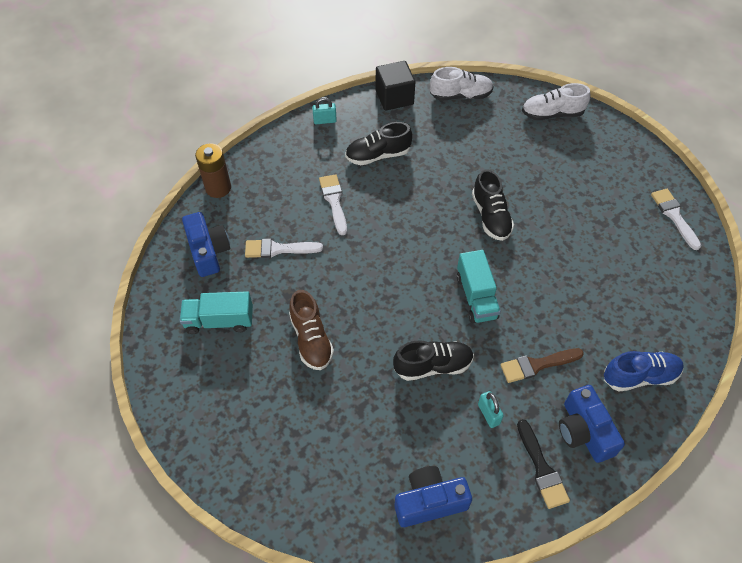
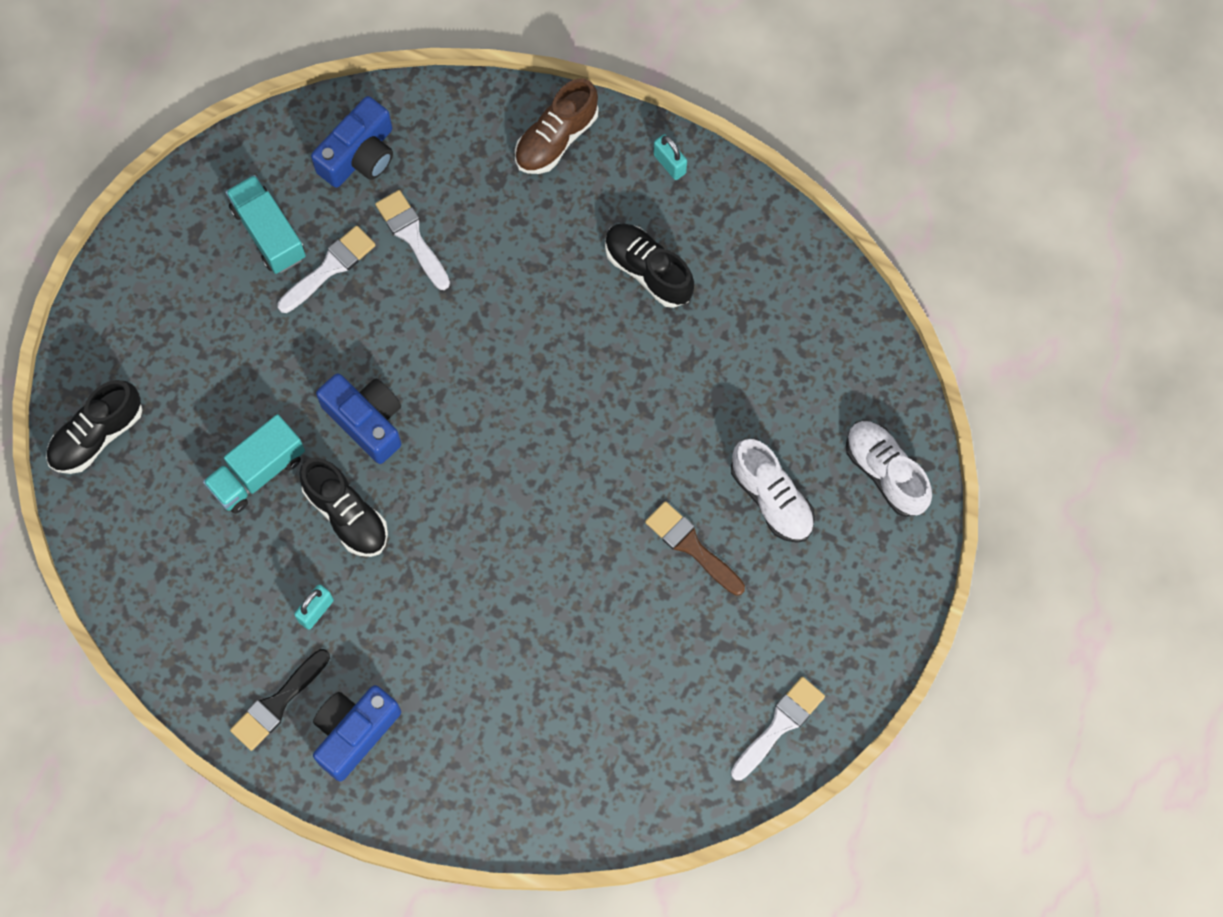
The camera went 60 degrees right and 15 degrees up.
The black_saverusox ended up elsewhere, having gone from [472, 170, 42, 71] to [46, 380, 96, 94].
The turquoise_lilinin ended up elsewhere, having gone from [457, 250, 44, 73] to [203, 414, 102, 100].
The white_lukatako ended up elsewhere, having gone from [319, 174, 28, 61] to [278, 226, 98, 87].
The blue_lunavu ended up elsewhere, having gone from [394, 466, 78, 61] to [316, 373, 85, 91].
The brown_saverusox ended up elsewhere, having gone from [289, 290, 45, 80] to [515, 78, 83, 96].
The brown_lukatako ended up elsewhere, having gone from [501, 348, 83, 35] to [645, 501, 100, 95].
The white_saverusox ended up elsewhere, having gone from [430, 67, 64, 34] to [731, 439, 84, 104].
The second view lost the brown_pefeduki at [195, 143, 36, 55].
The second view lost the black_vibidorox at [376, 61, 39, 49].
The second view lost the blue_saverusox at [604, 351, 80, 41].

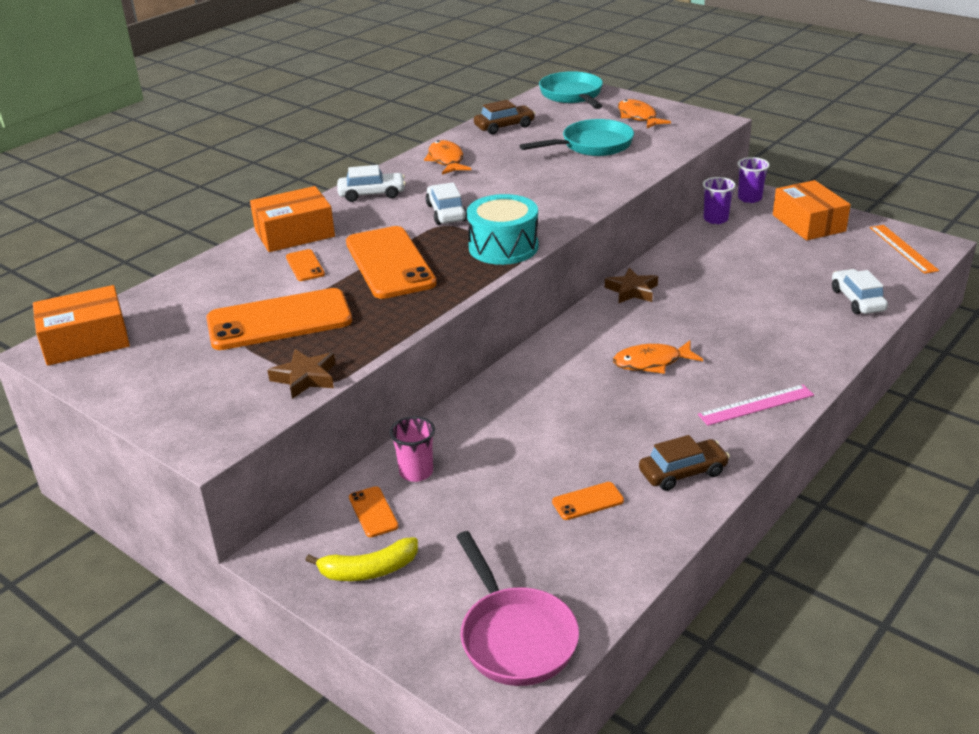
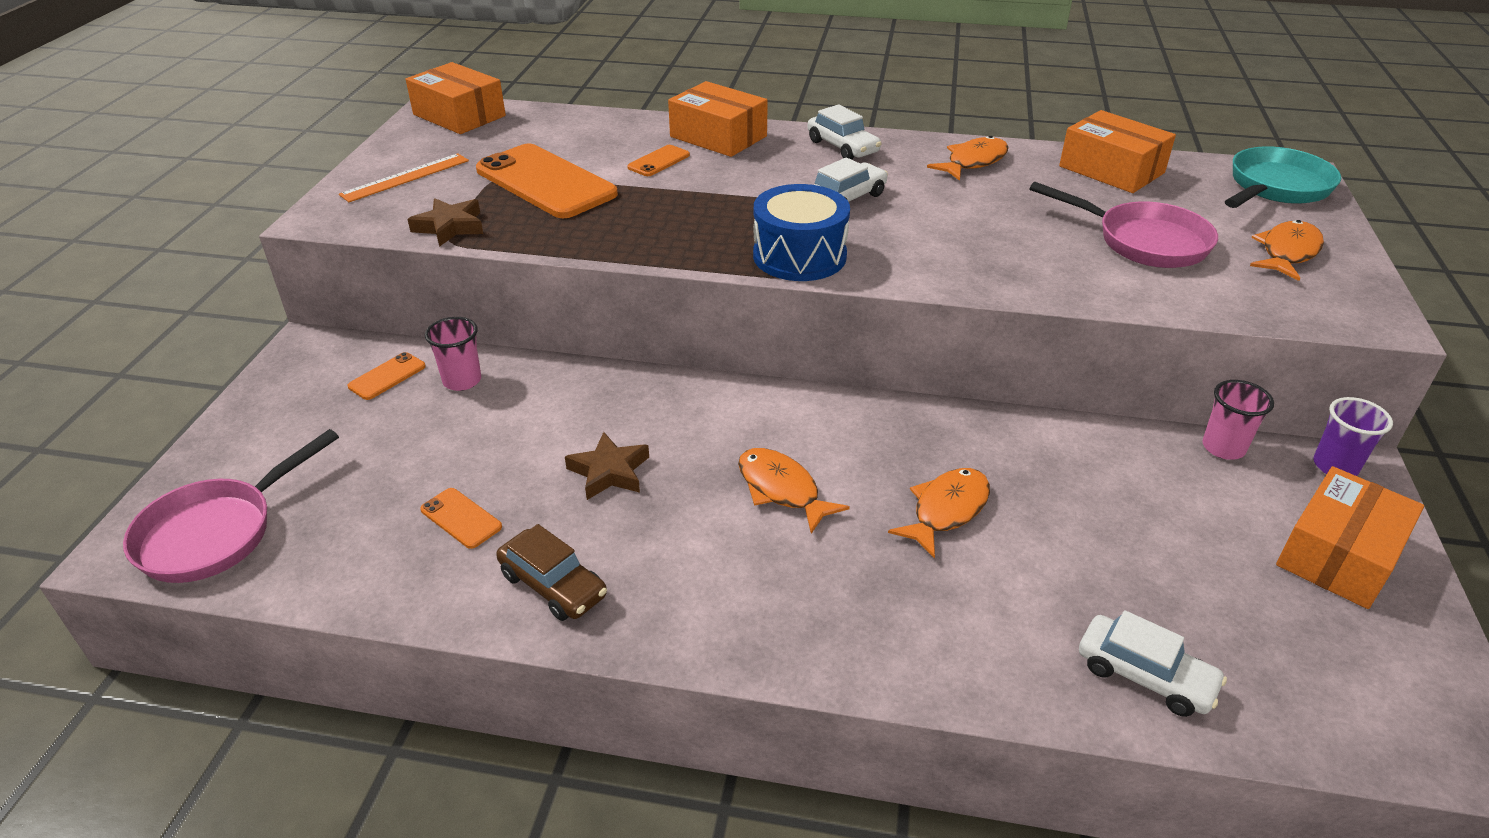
The camera went 60 degrees right and 5 degrees up.
The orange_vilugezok ended up elsewhere, having gone from [870, 225, 69, 49] to [339, 153, 130, 49].
The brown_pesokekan ended up elsewhere, having gone from [605, 268, 53, 35] to [565, 432, 84, 68].
What was the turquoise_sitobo at [467, 194, 72, 71] turned into the blue_sitobo at [753, 184, 97, 97].
The second view gained the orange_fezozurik at [888, 468, 102, 91].
What was the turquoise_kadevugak at [519, 119, 115, 37] turned into the pink_kadevugak at [1029, 182, 189, 86].
Where the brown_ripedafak stood at [474, 100, 61, 35], the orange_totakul came to stand at [1059, 110, 117, 83].
The white_ripedafak at [832, 269, 56, 45] ended up facing another way, 75 degrees clockwise from before.
What was the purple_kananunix at [703, 177, 33, 47] turned into the pink_kananunix at [1202, 380, 72, 80].
The second view lost the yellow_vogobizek at [305, 537, 113, 44].
The second view lost the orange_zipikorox at [346, 226, 91, 73].
The second view lost the pink_vilugezok at [698, 385, 116, 41].

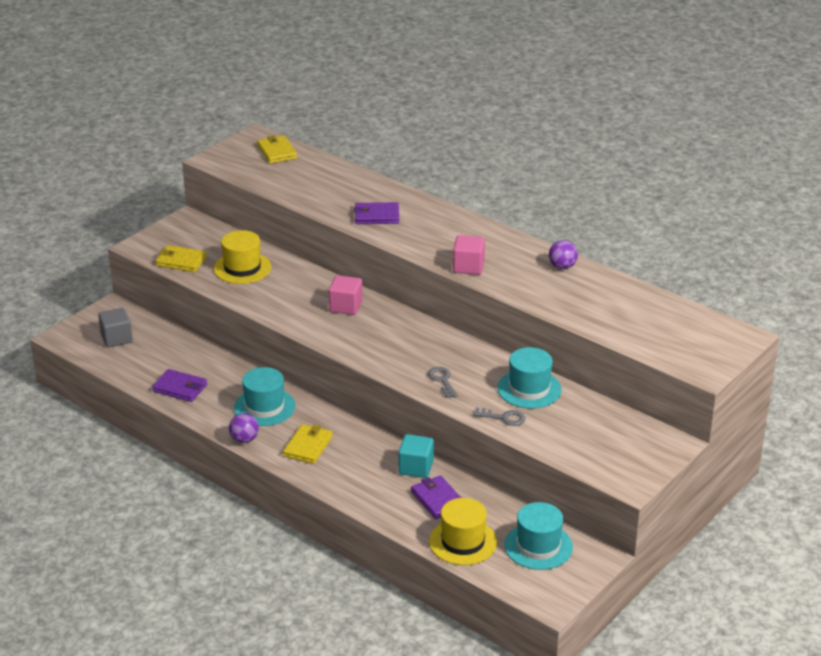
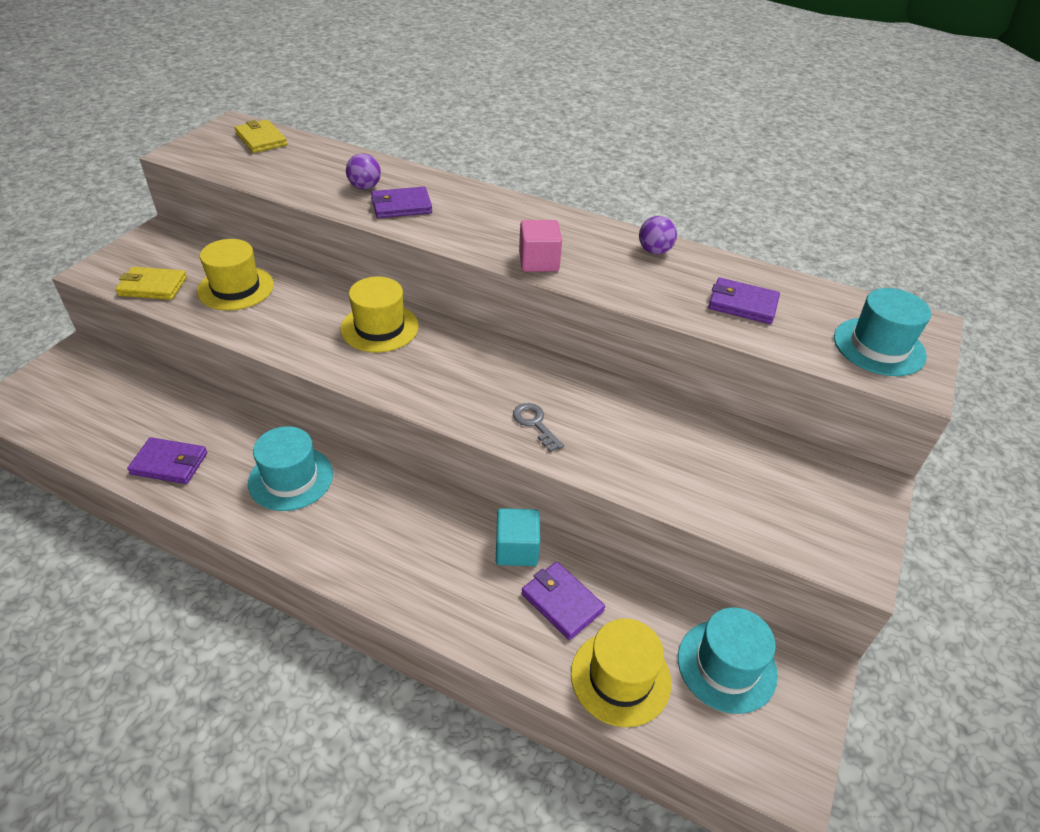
The camera went 15 degrees left and 10 degrees up.
Where the pink_vibidorox stood at [329, 275, 34, 40], the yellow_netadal came to stand at [340, 277, 79, 75].
The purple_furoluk ended up elsewhere, having gone from [229, 413, 30, 30] to [346, 153, 35, 37].
The second view gained the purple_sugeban at [708, 278, 72, 46].
The turquoise_netadal ended up elsewhere, having gone from [497, 347, 65, 62] to [834, 288, 97, 88].
The second view lost the grey_vibidorox at [98, 308, 35, 40].
The second view lost the yellow_sugeban at [283, 424, 50, 40].
The second view lost the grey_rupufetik at [473, 407, 53, 19].

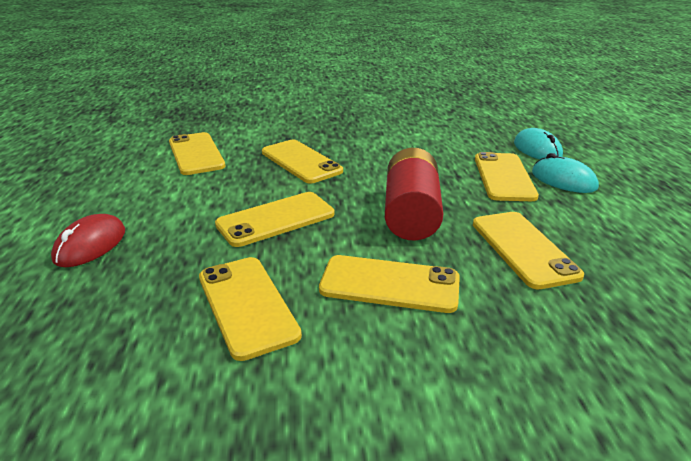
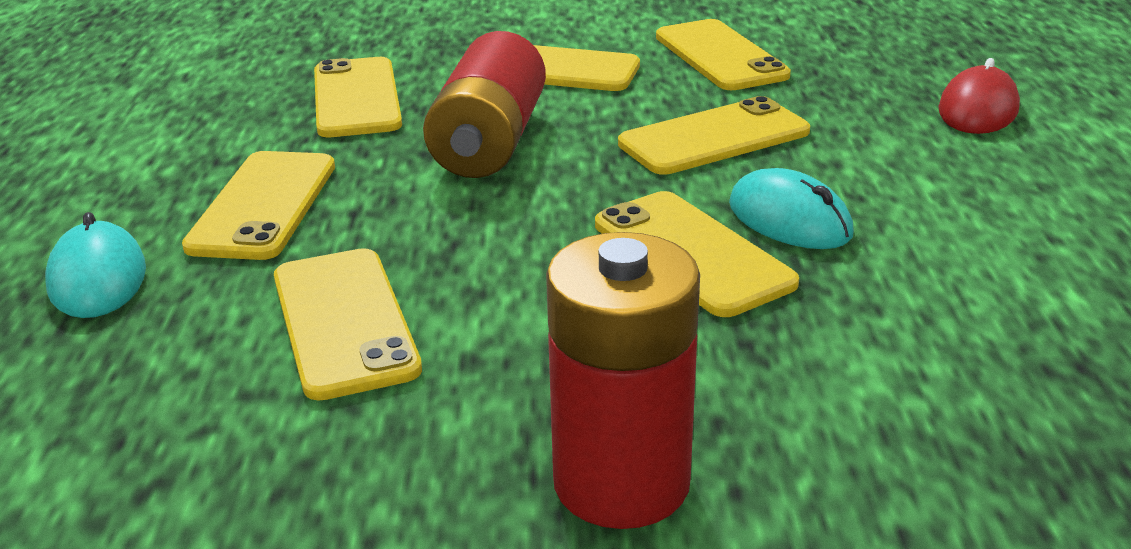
The camera went 175 degrees left and 0 degrees up.
The yellow_zipikorox ended up elsewhere, having gone from [169, 132, 57, 43] to [274, 248, 148, 153].
The second view gained the red_pefeduki at [546, 232, 154, 297].
The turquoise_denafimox ended up elsewhere, having gone from [532, 153, 67, 40] to [729, 168, 125, 81].

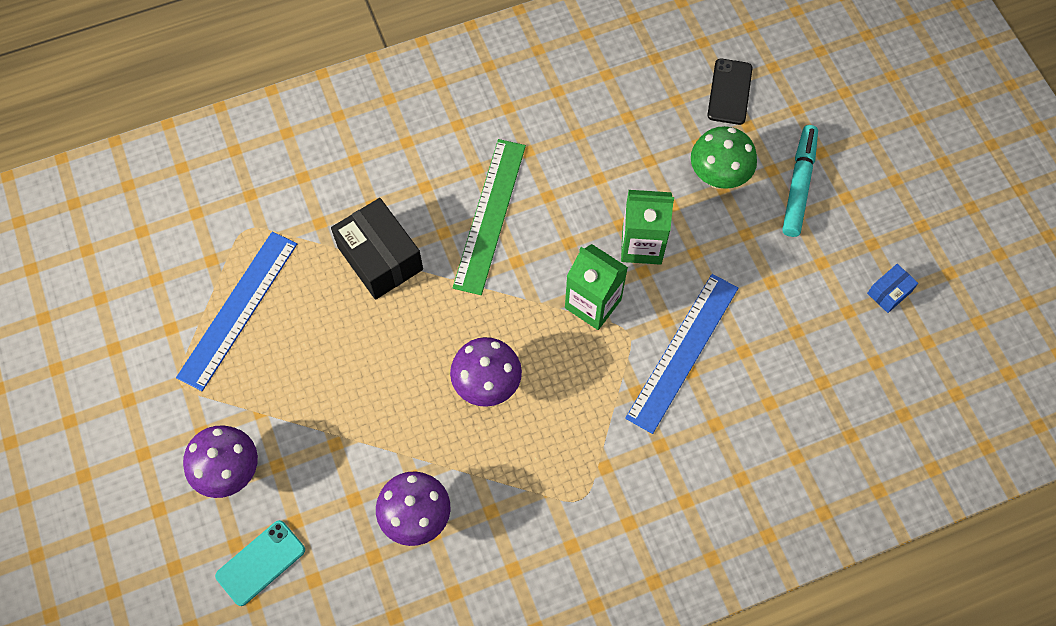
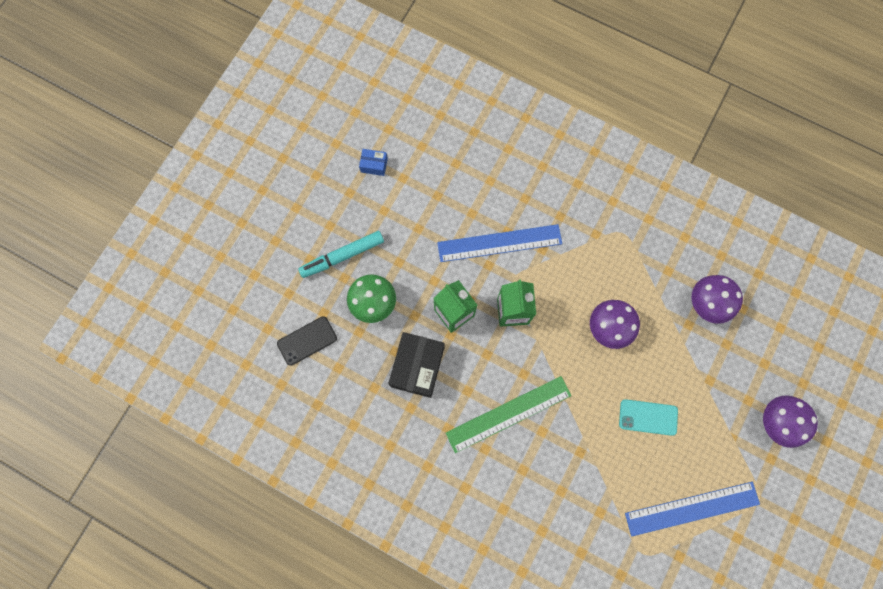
The camera went 130 degrees left and 10 degrees up.
The black_totakul ended up elsewhere, having gone from [331, 198, 92, 102] to [388, 332, 57, 66].
The turquoise_zipikorox ended up elsewhere, having gone from [215, 520, 90, 86] to [619, 399, 59, 37].

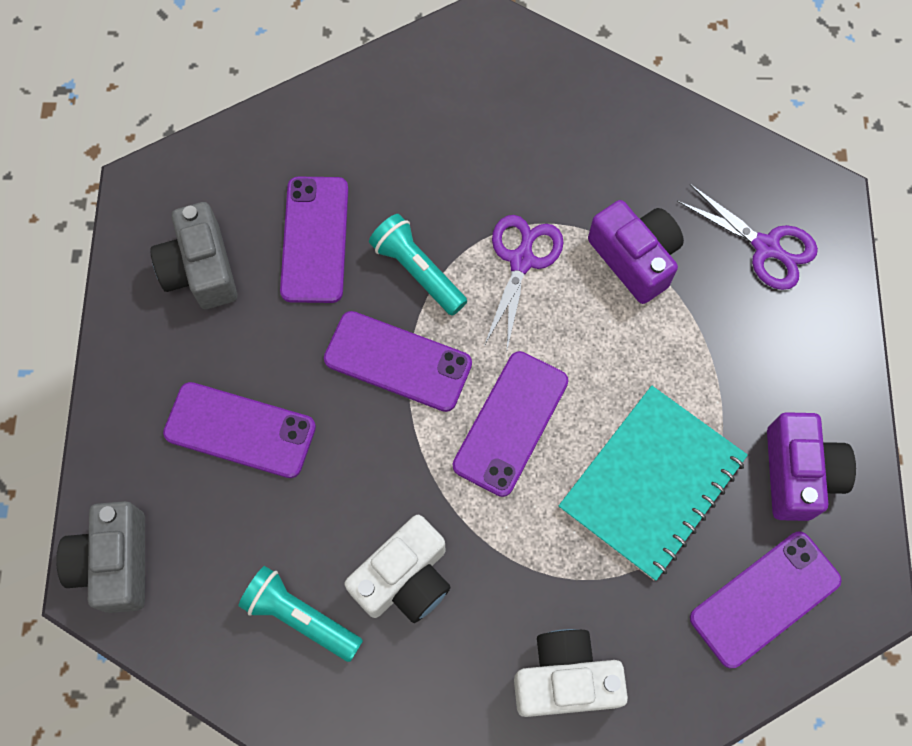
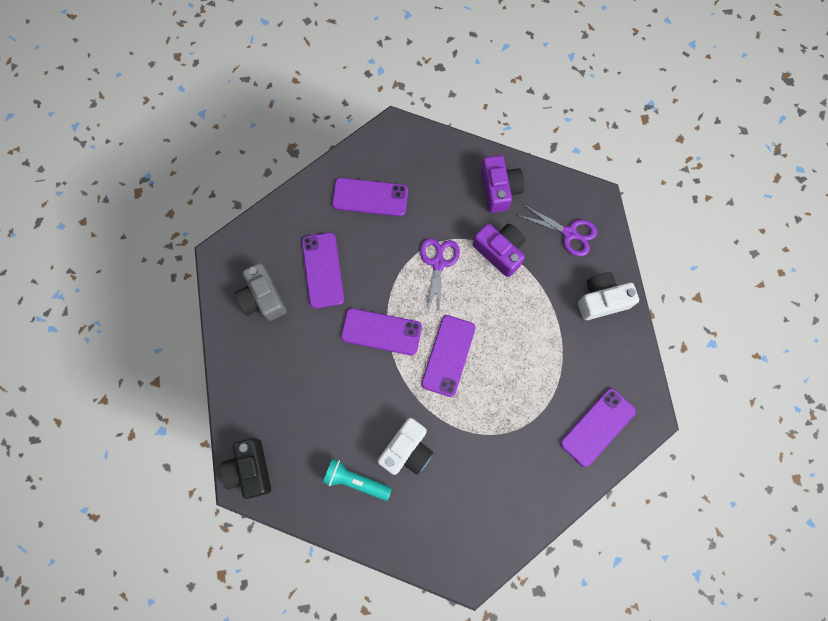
The camera went 10 degrees left and 5 degrees up.
What was the grey_lunavu at [56, 501, 89, 112] turned into the black_lunavu at [220, 438, 51, 61].
The purple_zipikorox ended up elsewhere, having gone from [163, 382, 153, 96] to [332, 178, 76, 39].
The purple_lunavu ended up elsewhere, having gone from [767, 412, 89, 109] to [481, 155, 43, 58].
The white_lunavu ended up elsewhere, having gone from [514, 629, 114, 88] to [578, 272, 61, 48].
The second view lost the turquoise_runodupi at [369, 214, 98, 102].
The second view lost the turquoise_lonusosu at [559, 386, 189, 194].

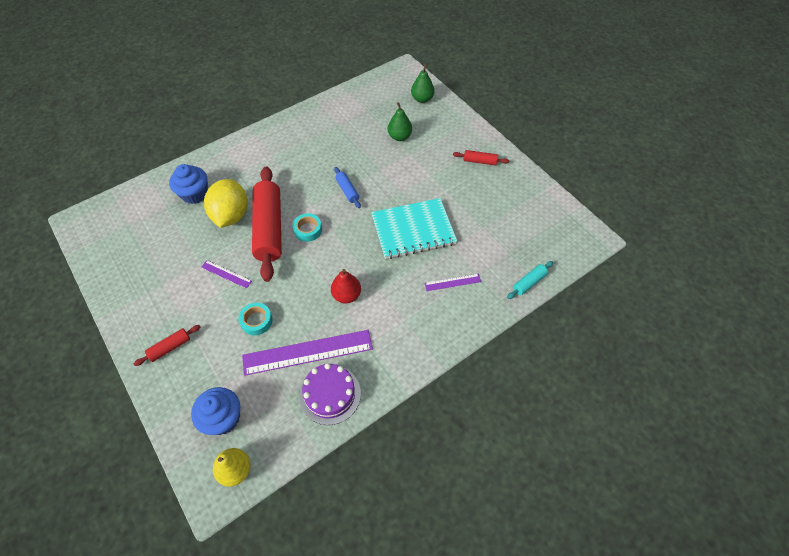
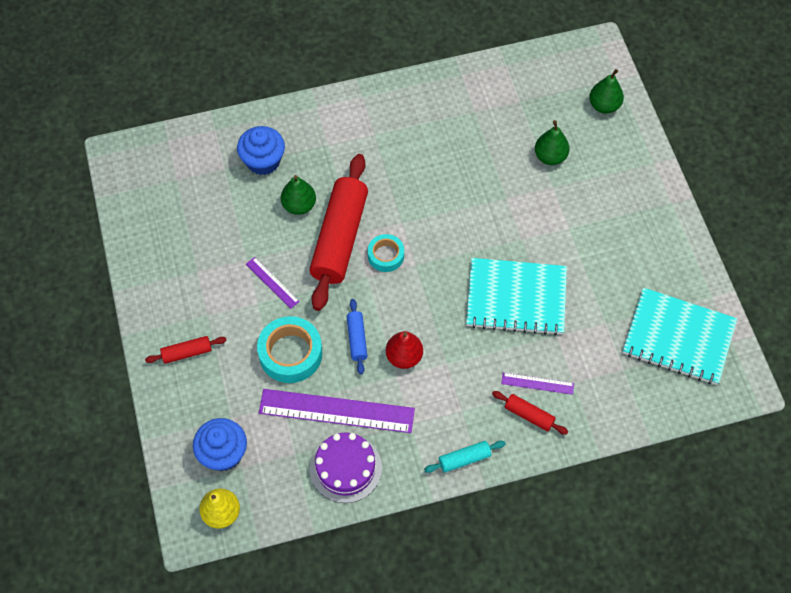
The camera went 20 degrees right and 5 degrees up.
The size of the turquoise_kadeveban at [239, 303, 34, 32] changed by a factor of 1.67.
Where the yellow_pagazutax stood at [204, 179, 44, 49], the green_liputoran came to stand at [281, 175, 35, 40].
The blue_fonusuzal ended up elsewhere, having gone from [334, 167, 27, 41] to [347, 299, 20, 75].
The turquoise_fonusuzal ended up elsewhere, having gone from [507, 261, 46, 38] to [424, 441, 82, 32].
The red_fonusuzal ended up elsewhere, having gone from [453, 150, 56, 16] to [492, 391, 76, 44].
The second view gained the turquoise_lonusosu at [622, 288, 115, 97].

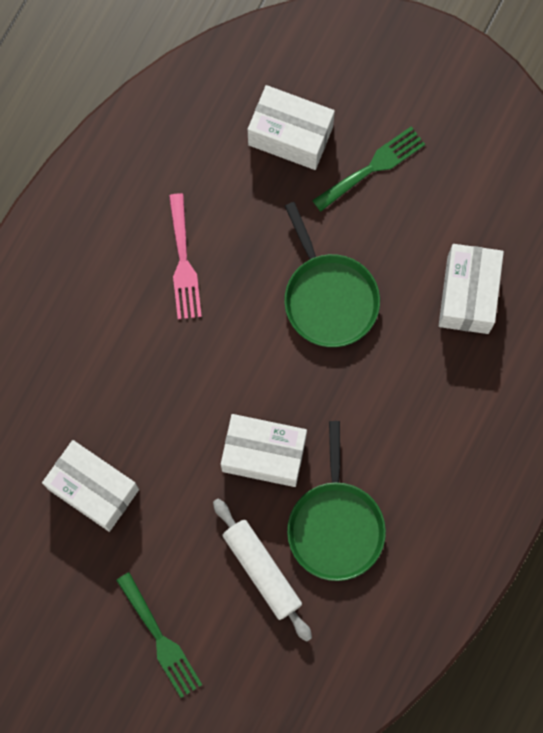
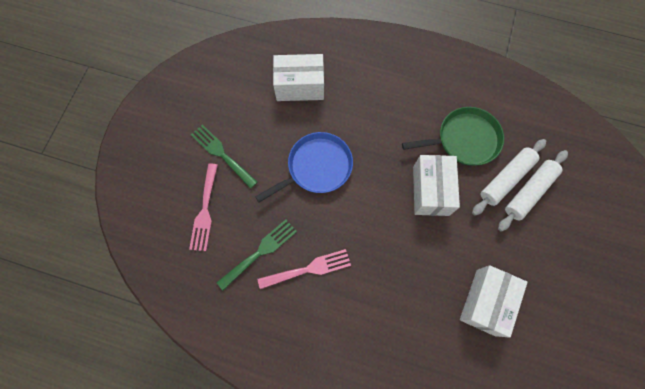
The camera went 100 degrees left and 5 degrees down.
Where the white_totakul stood at [248, 85, 87, 85], the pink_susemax came to stand at [189, 163, 29, 88].
The green_susemax ended up elsewhere, having gone from [116, 572, 86, 126] to [216, 220, 81, 70].
What was the green_kadevugak at [284, 202, 96, 145] turned into the blue_kadevugak at [255, 132, 98, 70].
The second view gained the white_fonusuzal at [498, 150, 70, 82].

